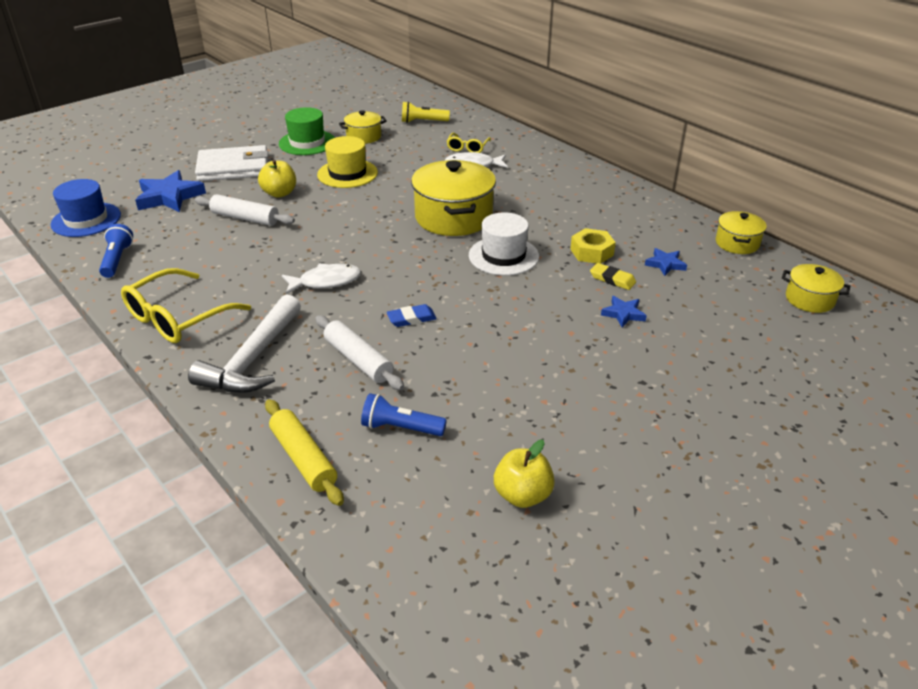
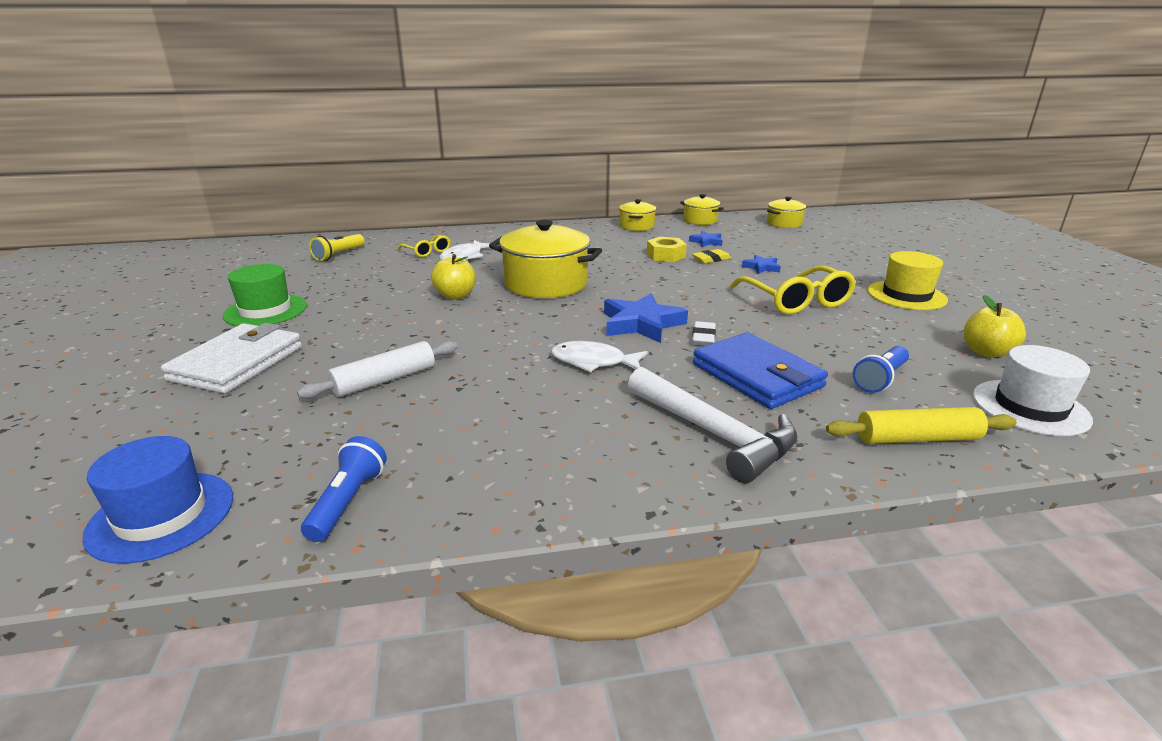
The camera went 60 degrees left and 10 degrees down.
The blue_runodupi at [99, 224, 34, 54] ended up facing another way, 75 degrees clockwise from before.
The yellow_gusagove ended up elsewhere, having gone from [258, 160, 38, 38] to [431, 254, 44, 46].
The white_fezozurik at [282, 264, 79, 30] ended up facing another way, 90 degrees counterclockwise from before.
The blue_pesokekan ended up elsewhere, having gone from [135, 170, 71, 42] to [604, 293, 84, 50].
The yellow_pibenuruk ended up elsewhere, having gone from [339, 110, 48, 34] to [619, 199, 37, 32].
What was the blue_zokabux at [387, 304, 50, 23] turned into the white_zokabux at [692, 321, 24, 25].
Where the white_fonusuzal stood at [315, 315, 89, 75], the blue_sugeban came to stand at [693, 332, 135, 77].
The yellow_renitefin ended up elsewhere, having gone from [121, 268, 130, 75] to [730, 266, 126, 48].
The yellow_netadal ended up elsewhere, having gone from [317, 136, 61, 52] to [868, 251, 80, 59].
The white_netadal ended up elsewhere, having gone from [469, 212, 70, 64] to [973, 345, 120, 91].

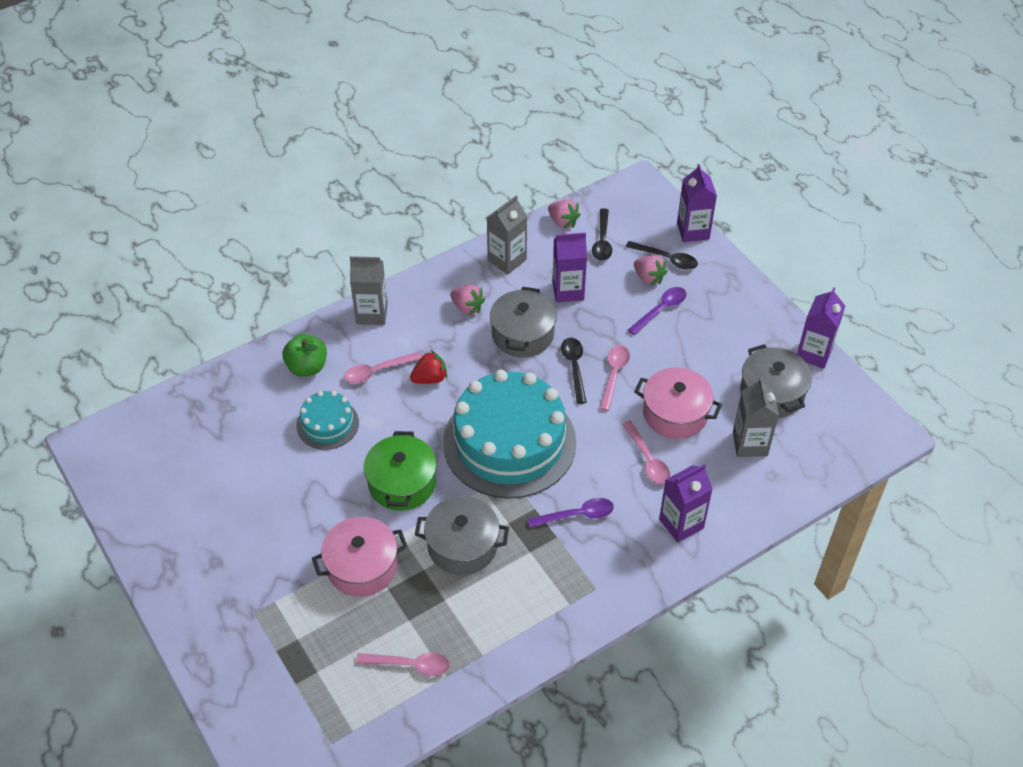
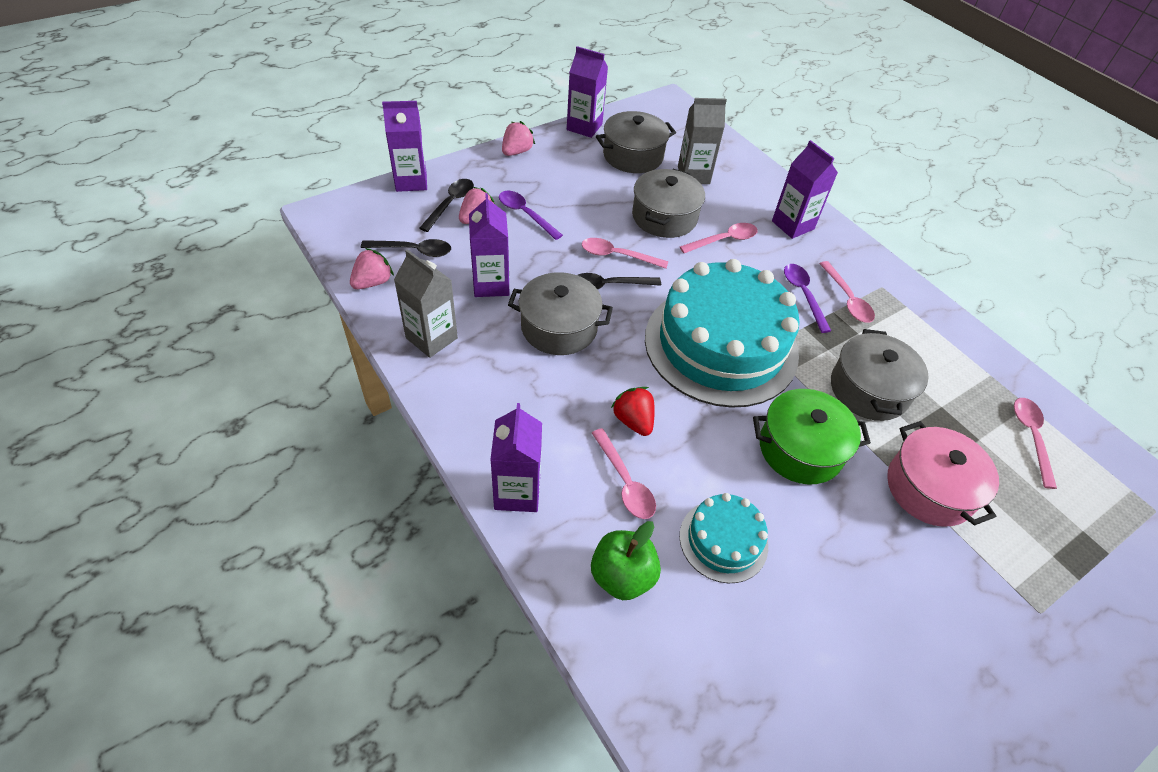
The camera went 95 degrees left and 0 degrees up.
What was the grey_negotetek at [350, 256, 38, 69] turned into the purple_negotetek at [490, 403, 52, 109].
The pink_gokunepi ended up elsewhere, having gone from [450, 285, 35, 31] to [502, 121, 33, 35].
What was the pink_pibenuruk at [634, 367, 88, 72] turned into the grey_pibenuruk at [632, 169, 73, 69].
The second view gained the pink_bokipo at [819, 261, 56, 62].

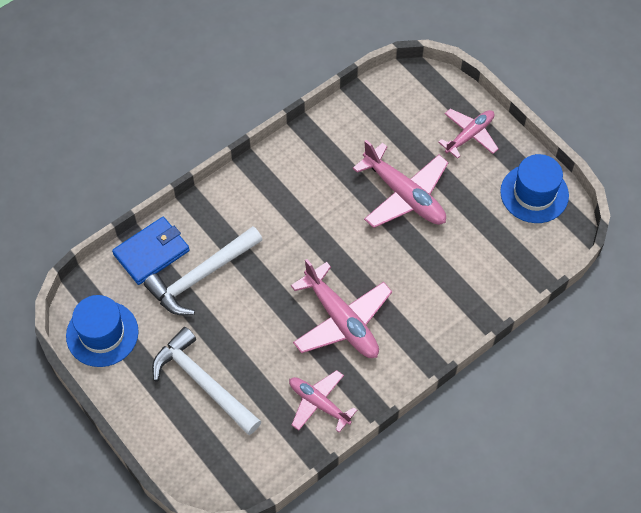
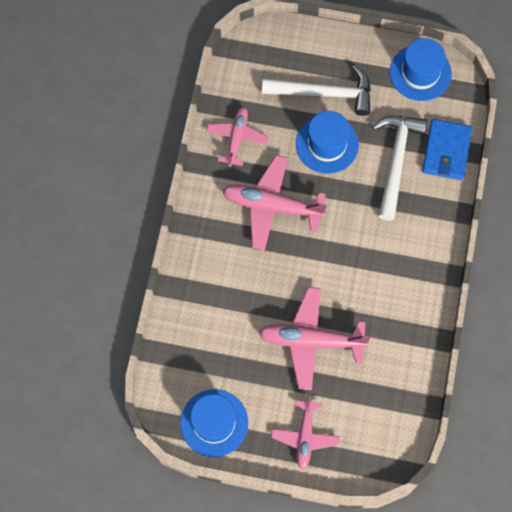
The camera went 140 degrees right and 10 degrees up.
The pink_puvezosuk at [289, 370, 68, 63] ended up facing another way, 75 degrees counterclockwise from before.
The second view gained the blue_netadal at [296, 111, 63, 63].

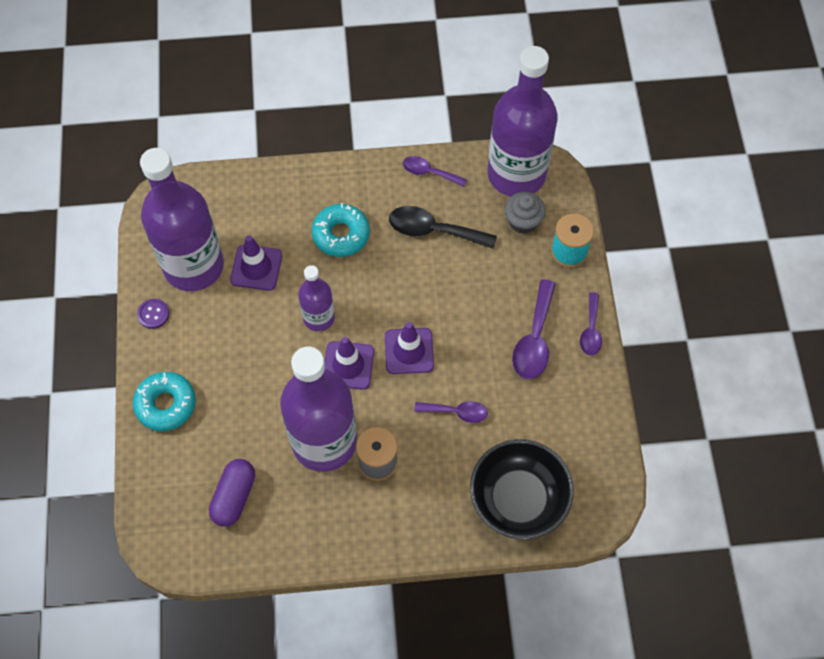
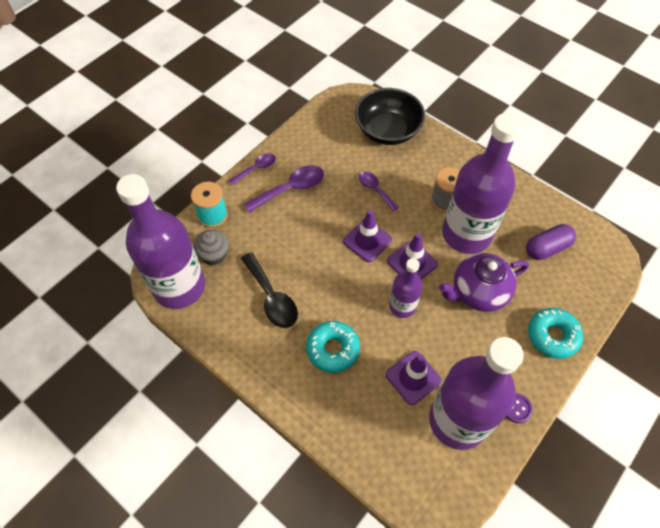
The camera went 135 degrees left and 5 degrees down.
The second view gained the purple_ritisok at [439, 253, 90, 59].
The second view lost the purple_bokipo at [403, 156, 64, 31].

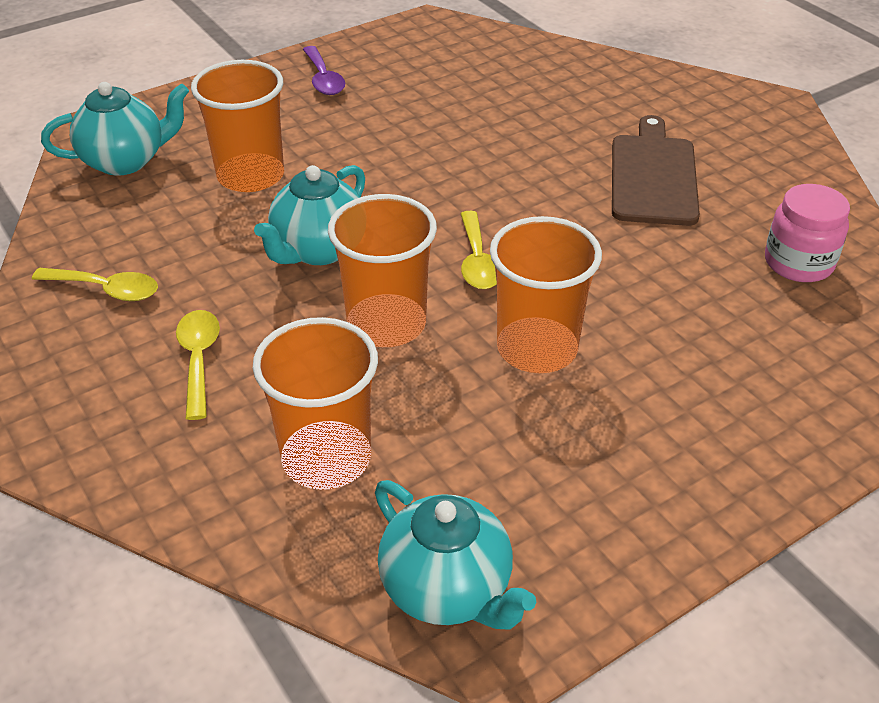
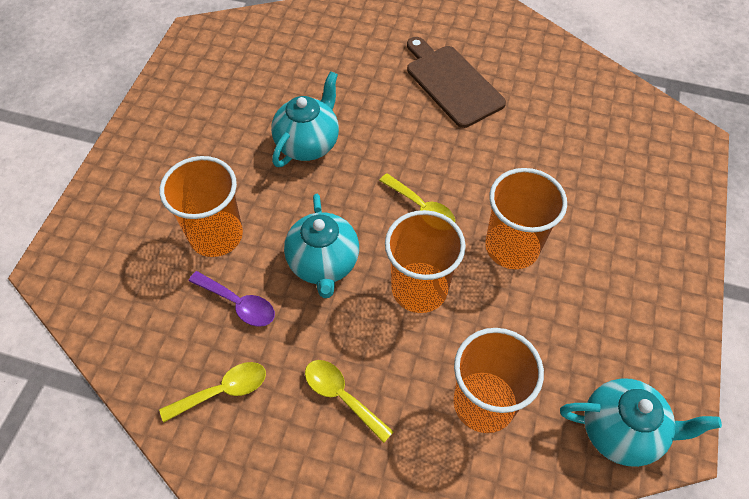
The camera went 40 degrees left and 15 degrees up.
The purple_bokipo ended up elsewhere, having gone from [303, 46, 42, 49] to [189, 271, 86, 56].
The turquoise_ritisok ended up elsewhere, having gone from [41, 82, 148, 94] to [271, 71, 68, 96].
The second view lost the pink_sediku at [765, 184, 85, 98].

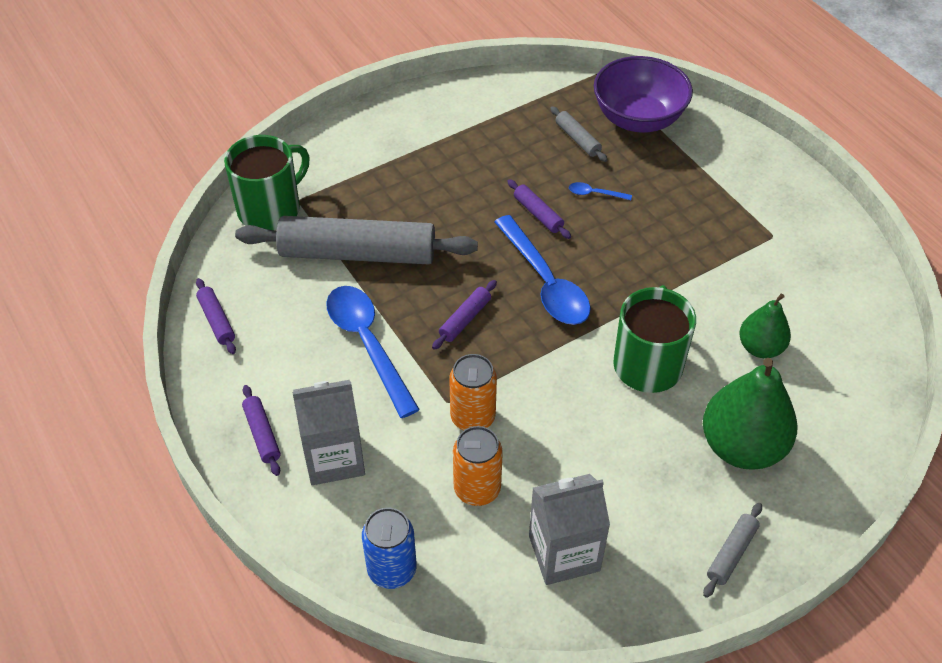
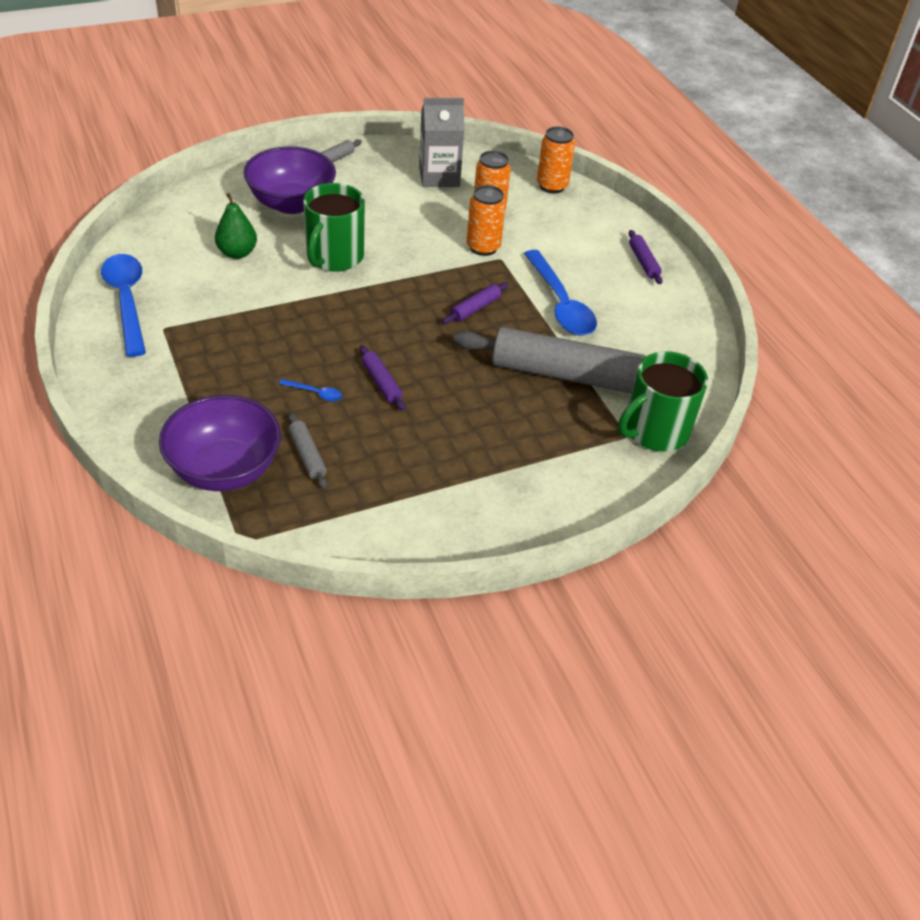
The camera went 175 degrees left and 5 degrees down.
The blue_bokipo ended up elsewhere, having gone from [494, 215, 96, 110] to [101, 254, 45, 103].
Where the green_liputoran stood at [703, 358, 94, 112], the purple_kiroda came to stand at [243, 147, 93, 67].
What was the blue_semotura at [362, 508, 55, 81] turned into the orange_semotura at [537, 127, 38, 67].
The second view lost the purple_fonusuzal at [196, 278, 40, 76].
The second view lost the grey_negotetek at [292, 380, 73, 105].

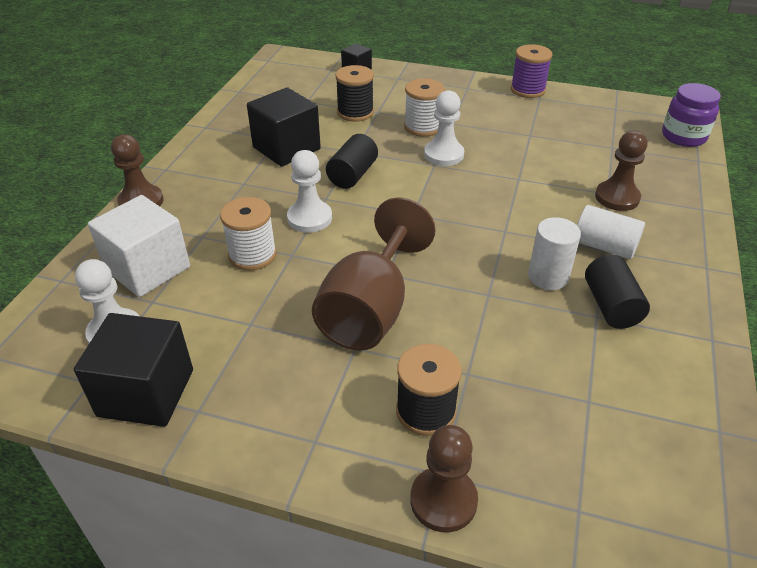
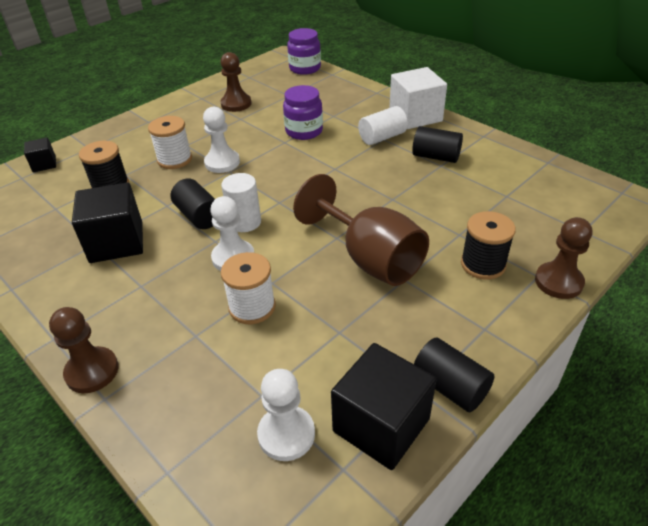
The camera went 60 degrees left and 0 degrees up.
The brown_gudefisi ended up elsewhere, having gone from [595, 131, 52, 80] to [221, 52, 30, 60].
The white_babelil ended up elsewhere, having gone from [528, 217, 53, 73] to [221, 173, 40, 59].
The second view gained the purple_sediku at [283, 85, 40, 55].
The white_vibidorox ended up elsewhere, having gone from [88, 195, 102, 102] to [390, 67, 57, 62].
The second view gained the black_babelil at [414, 338, 81, 74].
The second view lost the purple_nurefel at [511, 44, 41, 54].

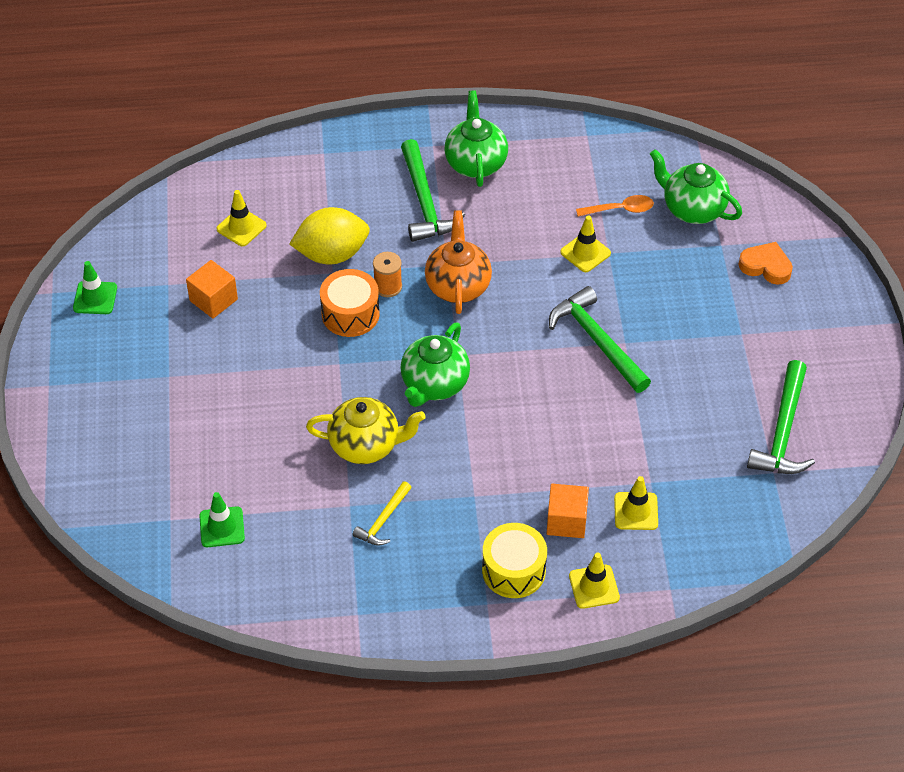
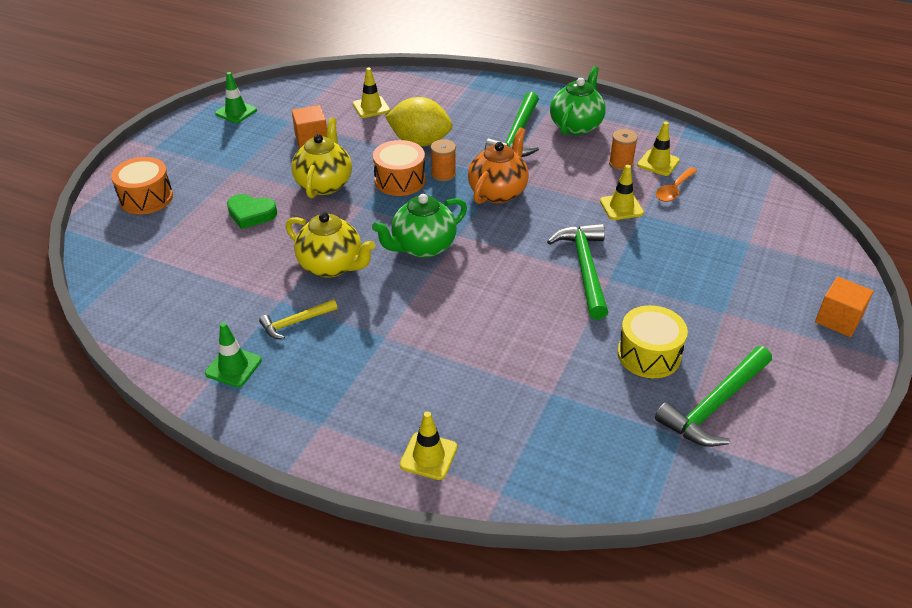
The camera went 30 degrees right and 10 degrees down.
The second view gained the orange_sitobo at [111, 157, 62, 57].
The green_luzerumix ended up elsewhere, having gone from [199, 492, 46, 55] to [205, 322, 57, 65].
The second view gained the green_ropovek at [227, 194, 50, 35].
The second view gained the yellow_ritisok at [291, 117, 61, 81].
The second view gained the orange_nurefel at [609, 129, 29, 42].
The yellow_sitobo ended up elsewhere, having gone from [482, 523, 65, 75] to [617, 305, 71, 73].
The yellow_luzerumix ended up elsewhere, having gone from [614, 476, 44, 54] to [637, 122, 43, 54].
The orange_bokipo at [576, 195, 78, 22] ended up facing another way, 105 degrees clockwise from before.
The orange_vibidorox ended up elsewhere, having gone from [546, 484, 43, 54] to [815, 277, 59, 60].
The second view lost the green_ritisok at [650, 149, 92, 75].
The second view lost the orange_ropovek at [738, 242, 55, 43].

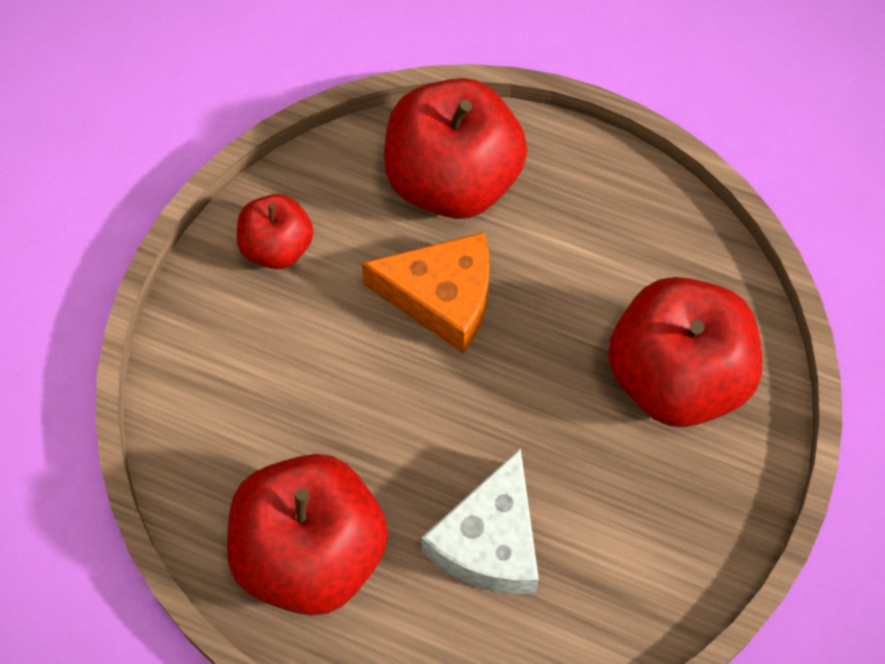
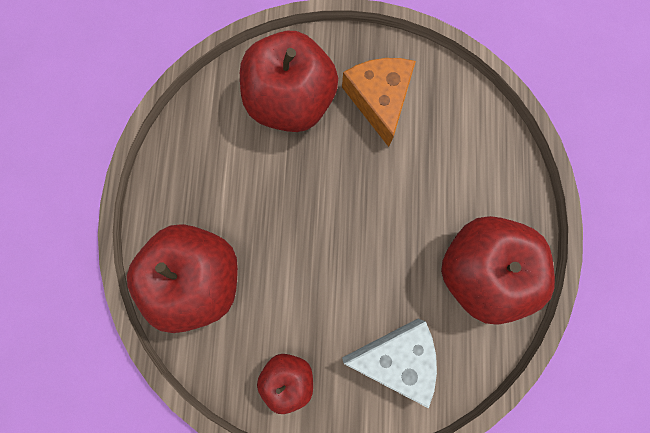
The camera went 110 degrees left and 15 degrees up.
The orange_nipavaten ended up elsewhere, having gone from [362, 232, 127, 122] to [342, 58, 74, 89].
The white_nipavaten ended up elsewhere, having gone from [421, 448, 118, 146] to [342, 319, 95, 89].

